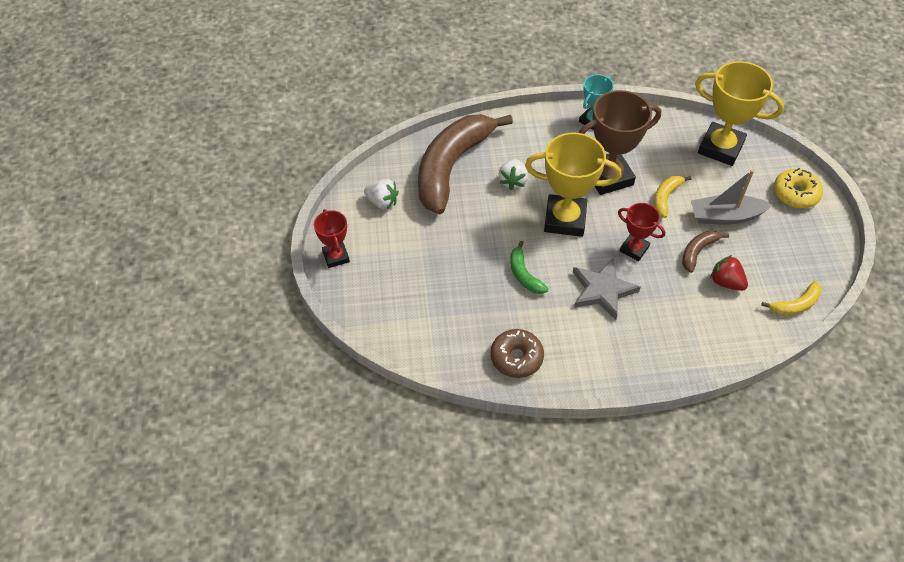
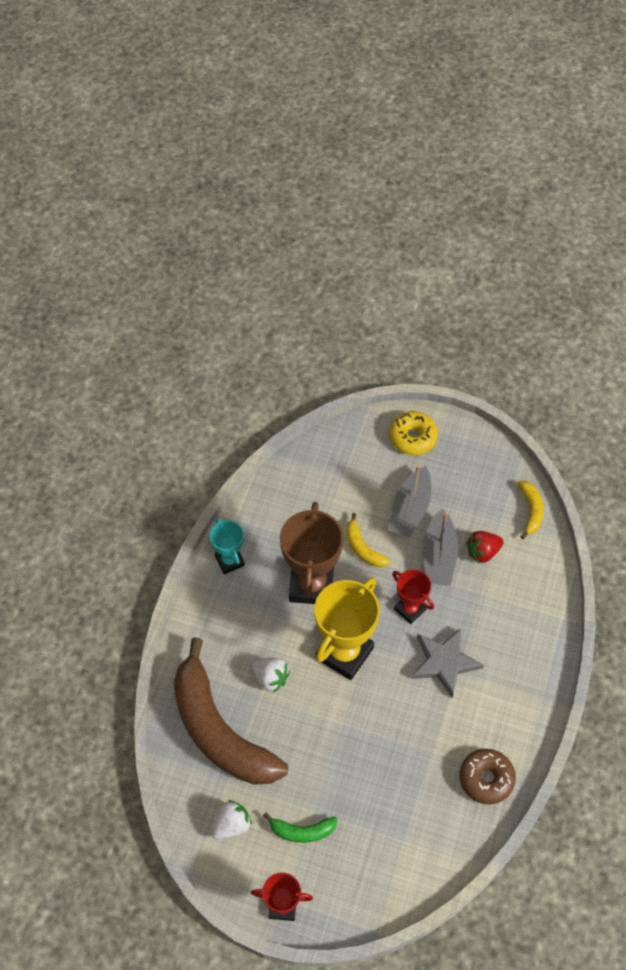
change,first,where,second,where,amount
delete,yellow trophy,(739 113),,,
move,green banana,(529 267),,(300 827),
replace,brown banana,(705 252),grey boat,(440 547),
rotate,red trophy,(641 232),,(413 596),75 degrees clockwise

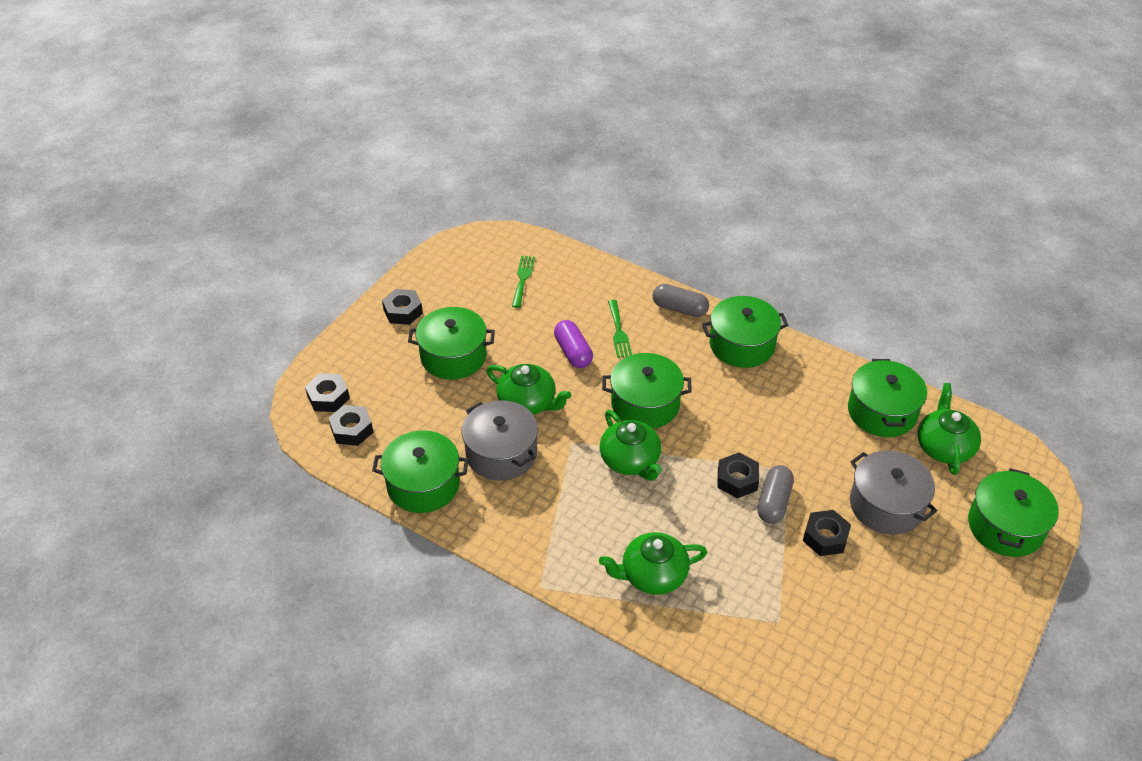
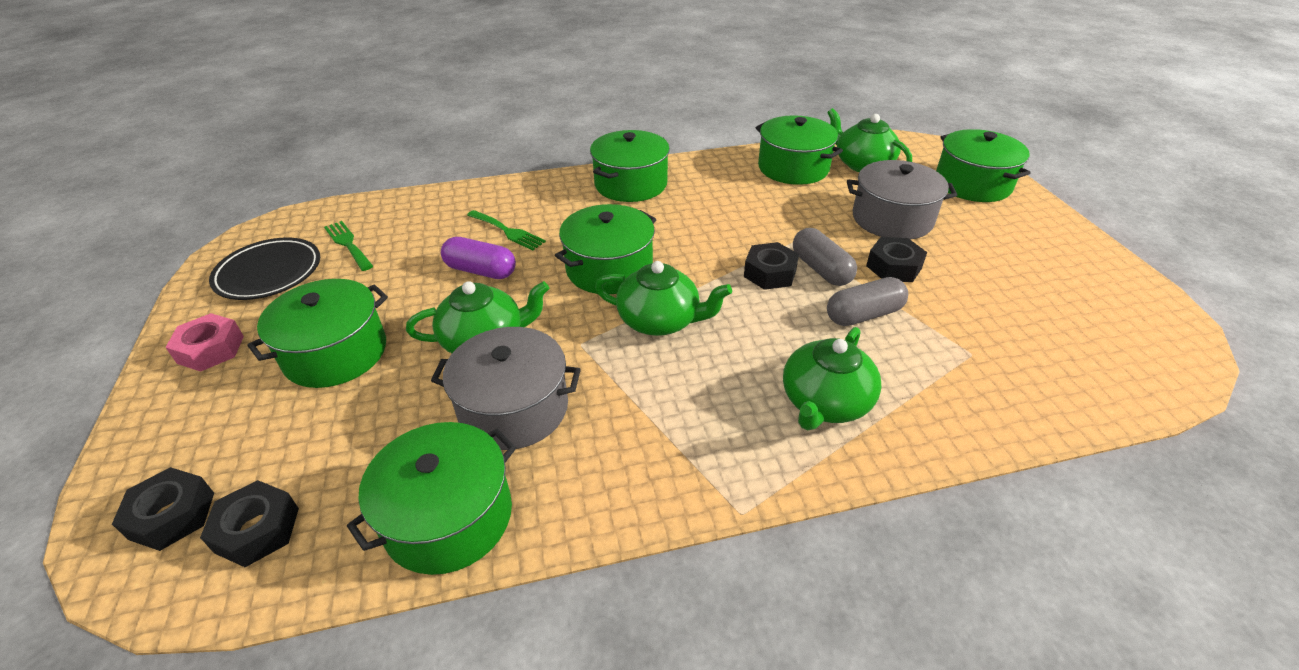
change,first,where,second,where,amount
insert,,,black plate,(264 268),
move,grey capsule,(681 300),,(867 301),
recolor,black nut,(402 307),pink nut,(204 342),

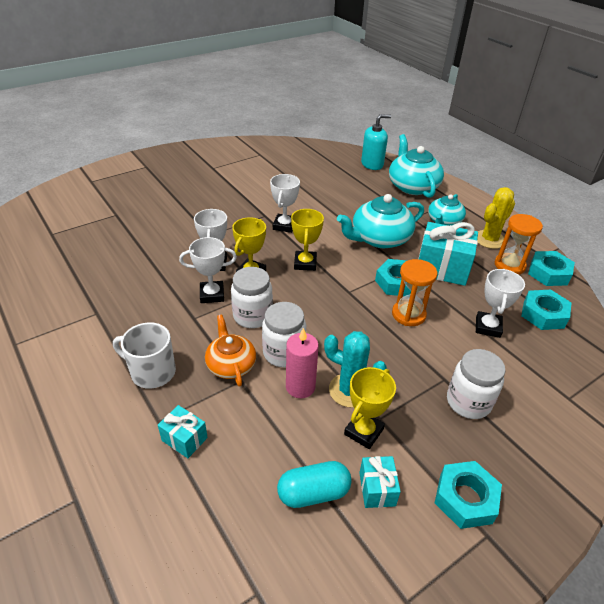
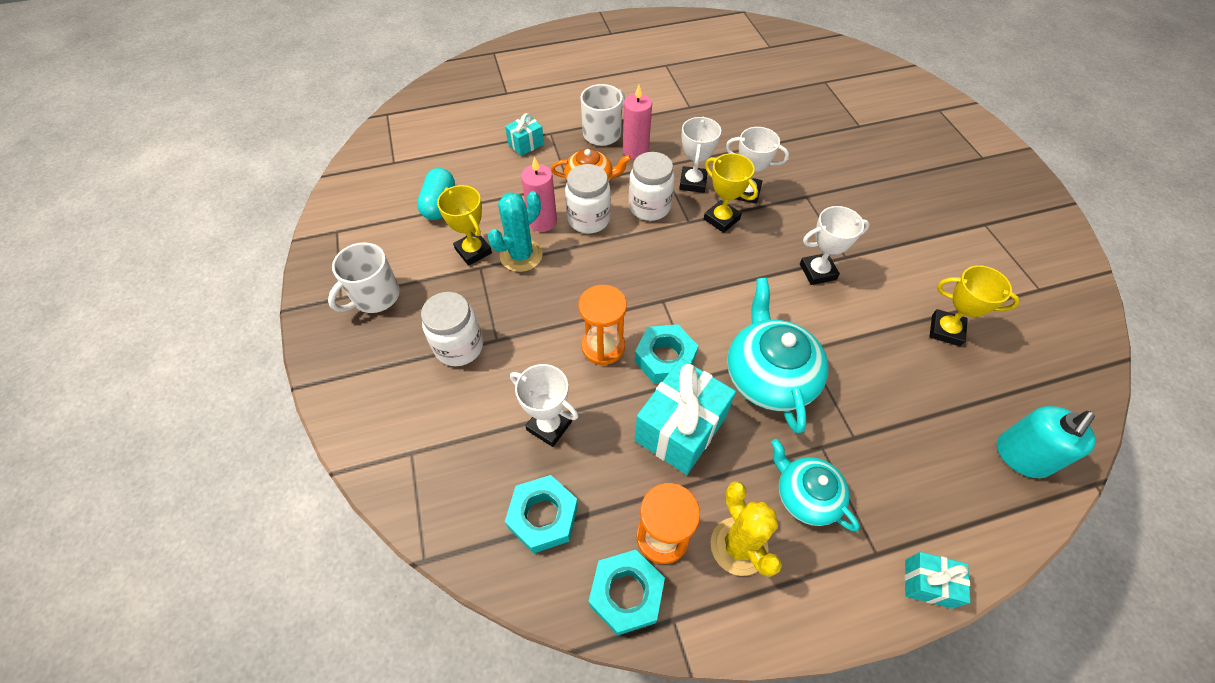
change,first,where,second,where,amount
delete,turquoise teapot,(416 166),,,
insert,,,pink candle,(637 122),
move,yellow trophy,(307 240),,(975 305),
move,turquoise gift,(380 482),,(937 580),
replace,turquoise nut,(468 495),white mug,(364 277),
rotate,white trophy,(285 203),,(835 245),45 degrees counterclockwise
rotate,turquoise soap dispenser,(376 142),,(1046 442),45 degrees clockwise

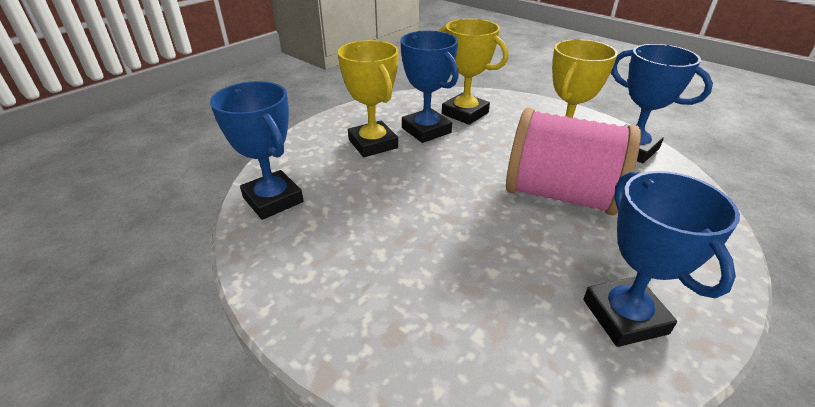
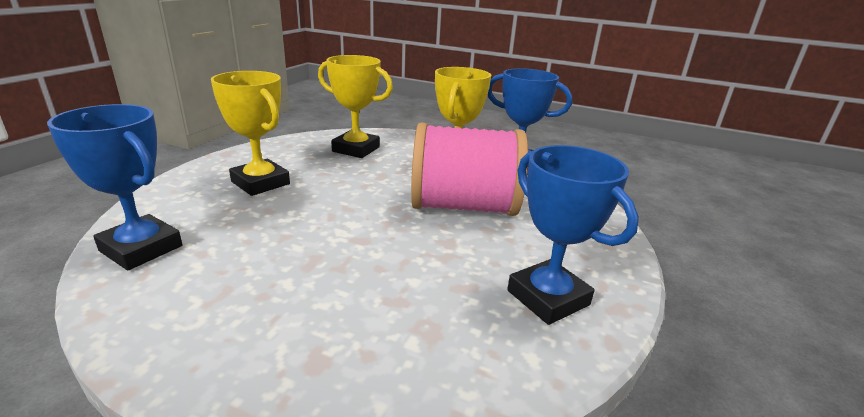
change,first,where,second,where,amount
delete,blue trophy,(429 87),,,

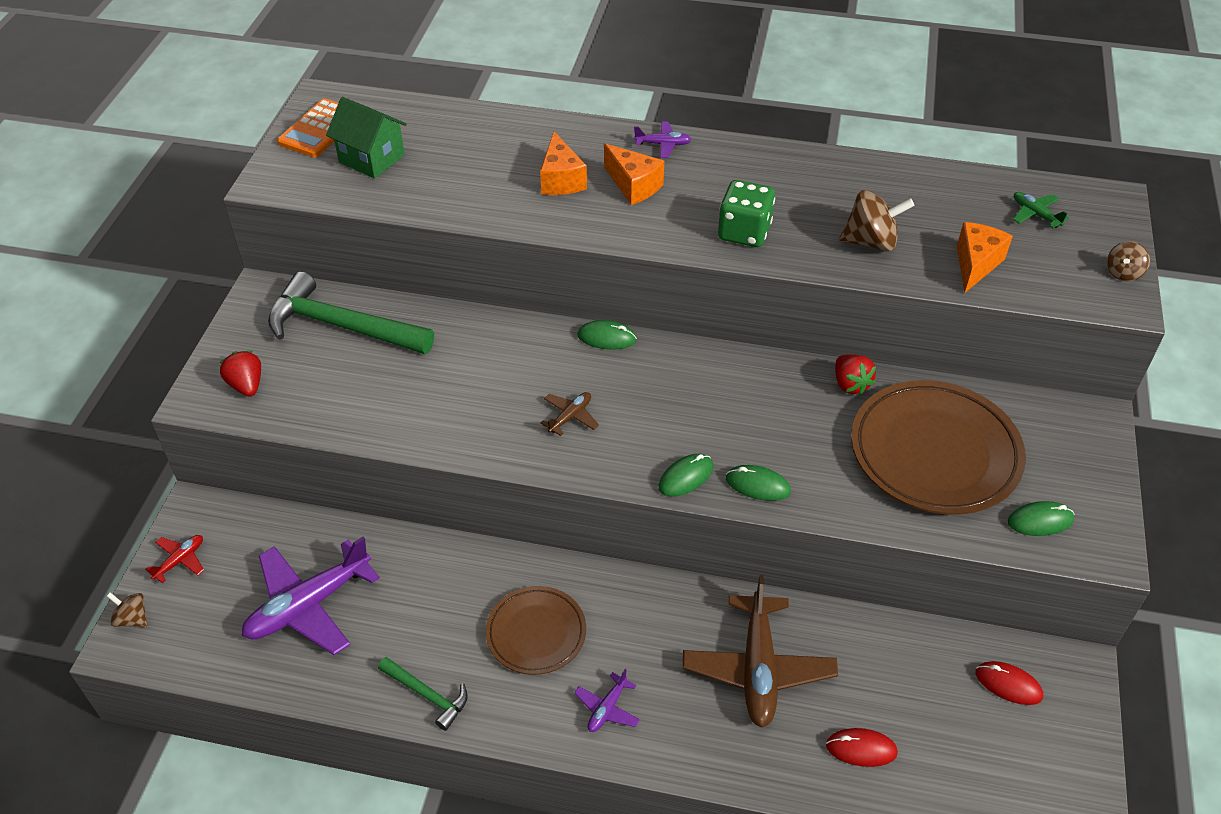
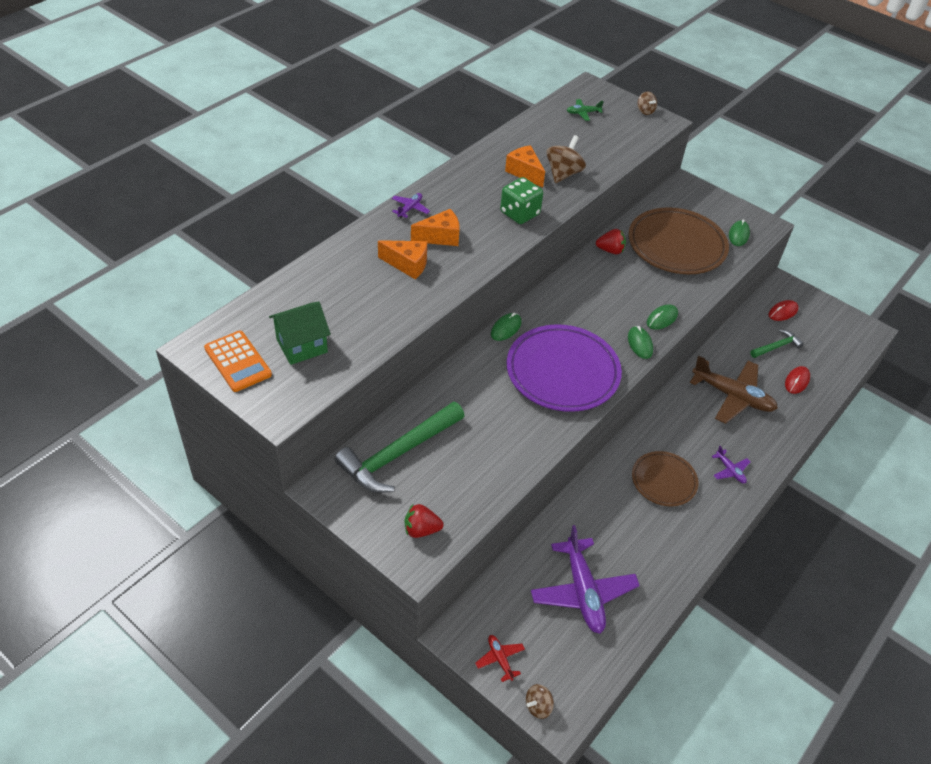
change,first,where,second,where,amount
move,green hammer,(423 694),,(777 343),
move,orange cheese,(985 257),,(525 166),
replace,brown plane,(570 414),purple plate,(564 368),

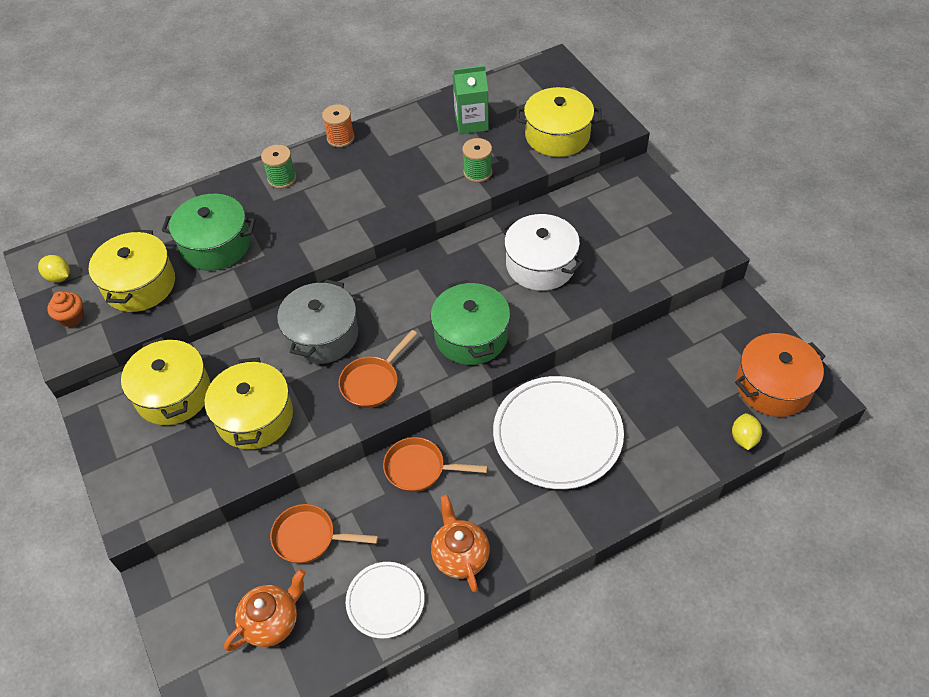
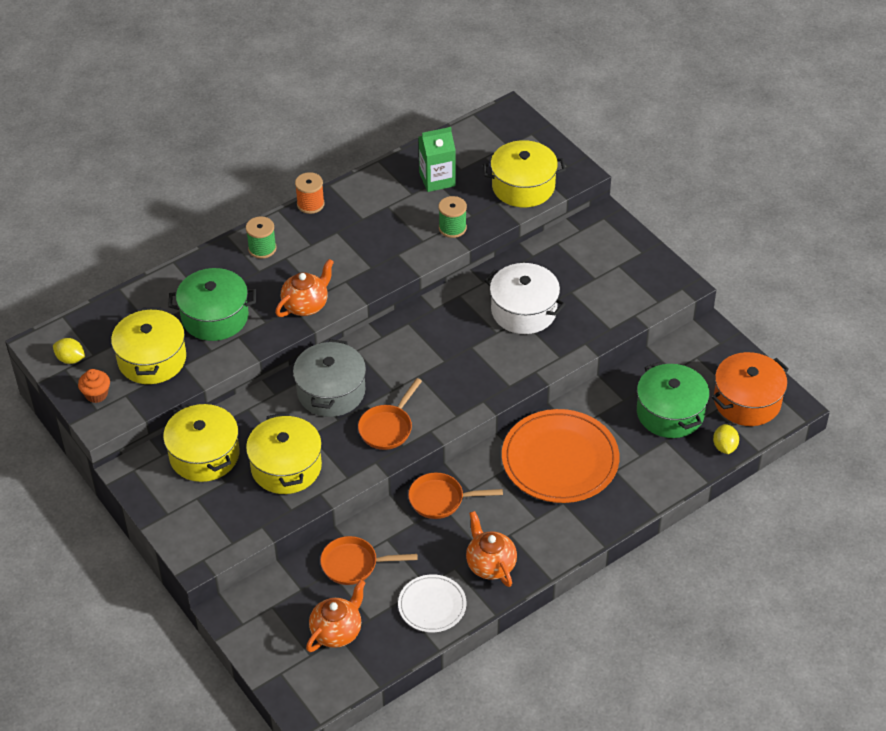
change,first,where,second,where,amount
insert,,,orange teapot,(304 288),
move,green pot,(470 322),,(673 399),
recolor,white plate,(558 432),orange plate,(561 456),

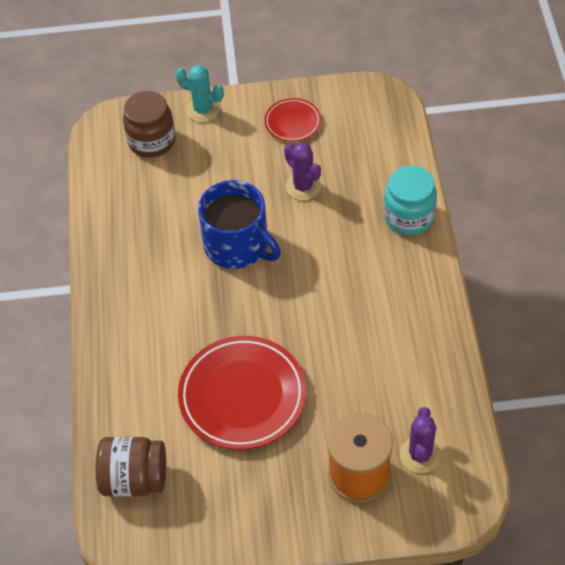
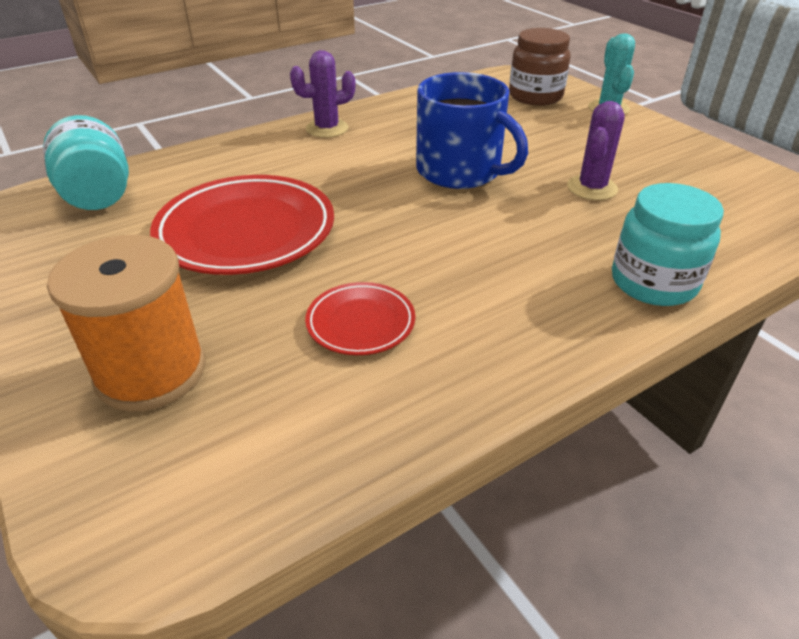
change,first,where,second,where,amount
move,red plate,(292 120),,(360 318),
move,purple cactus,(420 440),,(323 94),
recolor,brown jar,(131 467),turquoise jar,(86 162),
rotate,blue mug,(239 224),,(472 130),60 degrees counterclockwise

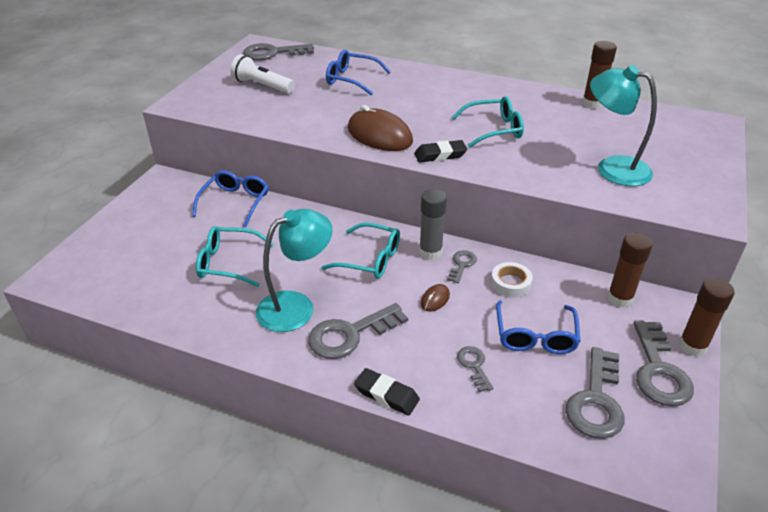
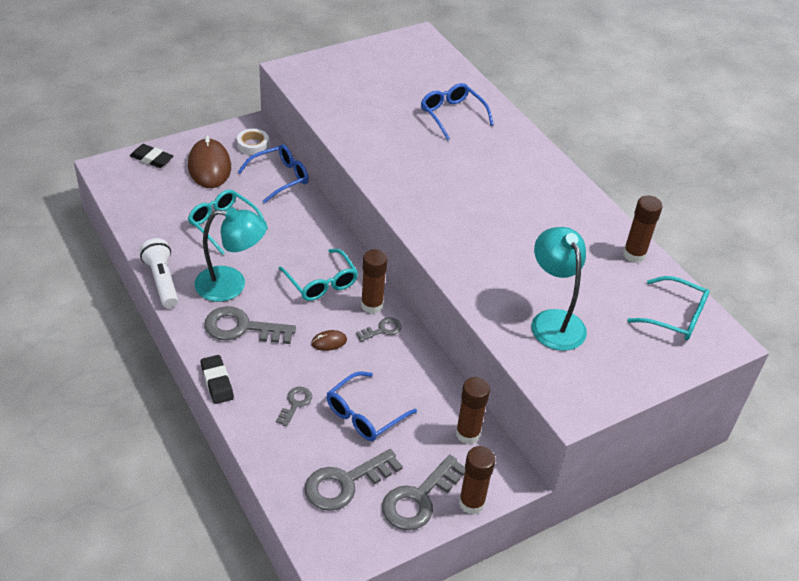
change,first,where,second,where,amount
delete,grey key,(278 51),,,
move,white flashlight,(262 74),,(159 273),
move,brown mouse,(380 128),,(209 162),
move,black eraser,(440 151),,(151 156),
move,turquoise glasses,(488 122),,(668 308),
move,white tape,(512 280),,(253 142),
recolor,grey glue stick,(433 224),brown glue stick,(374 281),

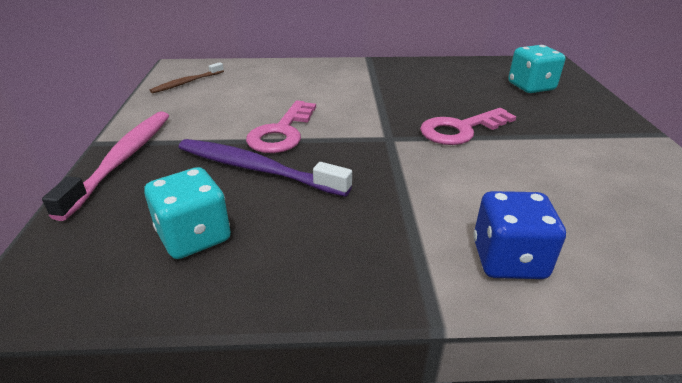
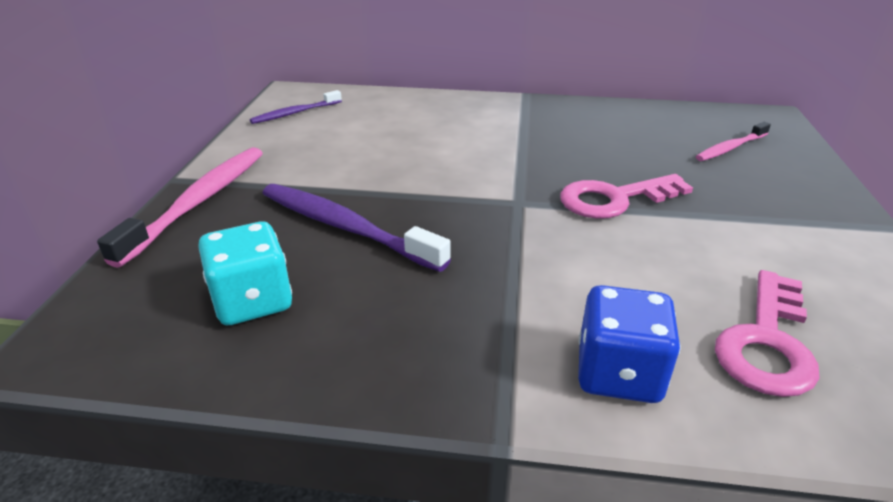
change,first,where,second,where,amount
move,pink key,(281 126),,(767 333),
replace,turquoise dice,(537 69),pink toothbrush,(733 141),
recolor,brown toothbrush,(187 78),purple toothbrush,(296 107),

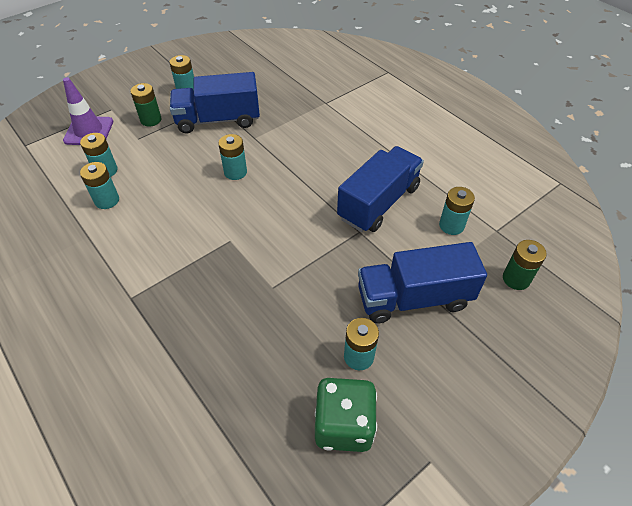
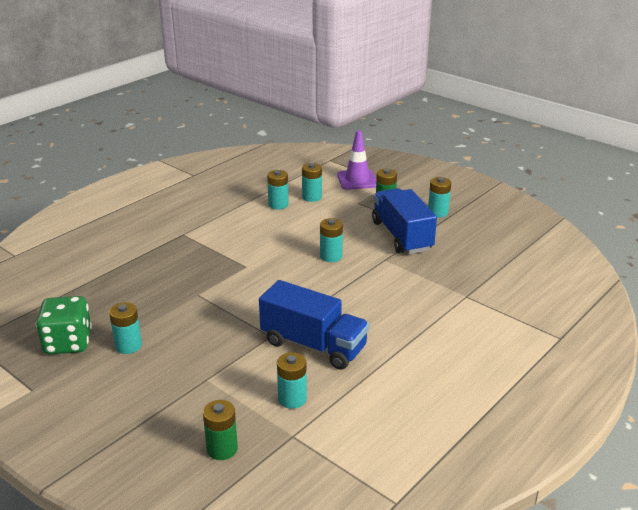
change,first,where,second,where,amount
delete,blue truck,(422 283),,,

